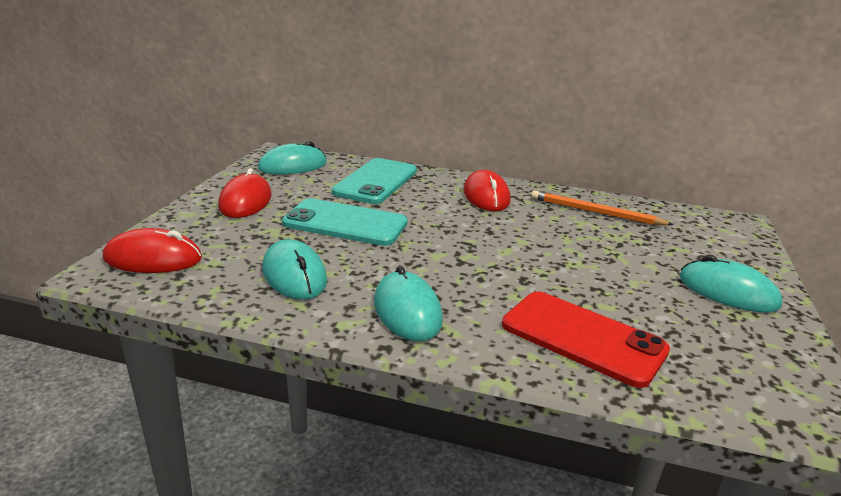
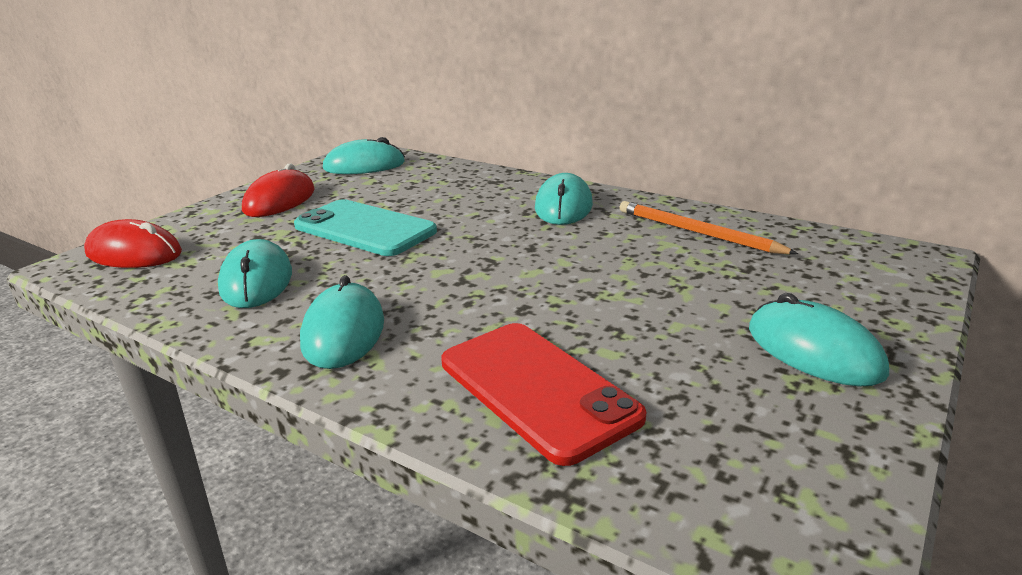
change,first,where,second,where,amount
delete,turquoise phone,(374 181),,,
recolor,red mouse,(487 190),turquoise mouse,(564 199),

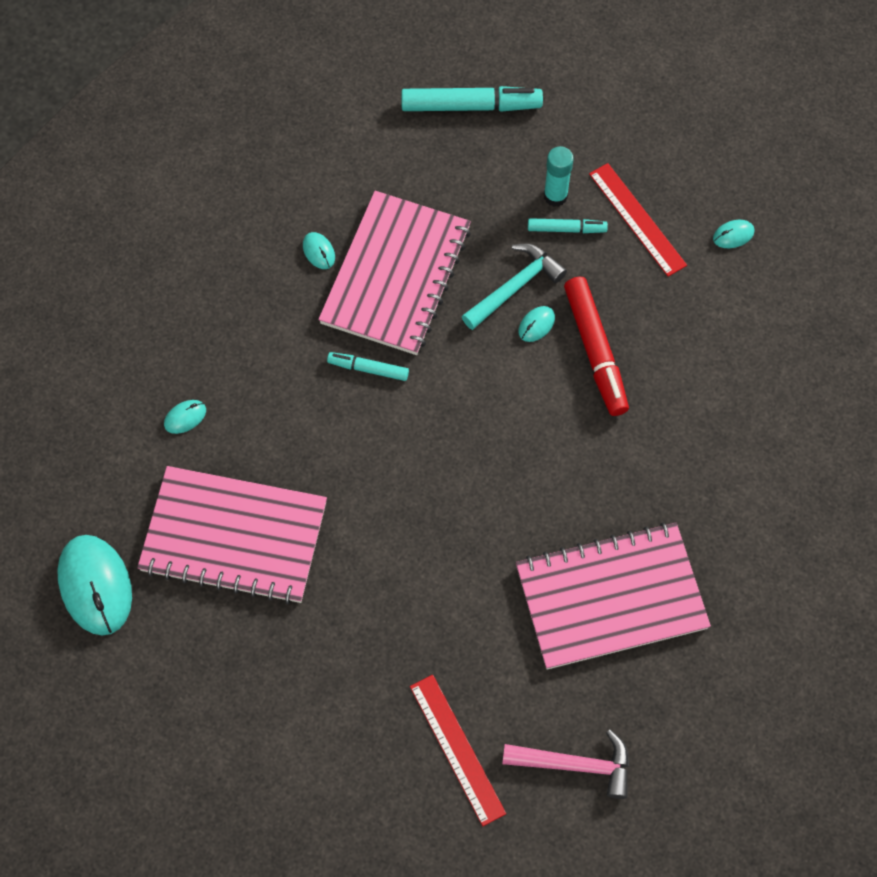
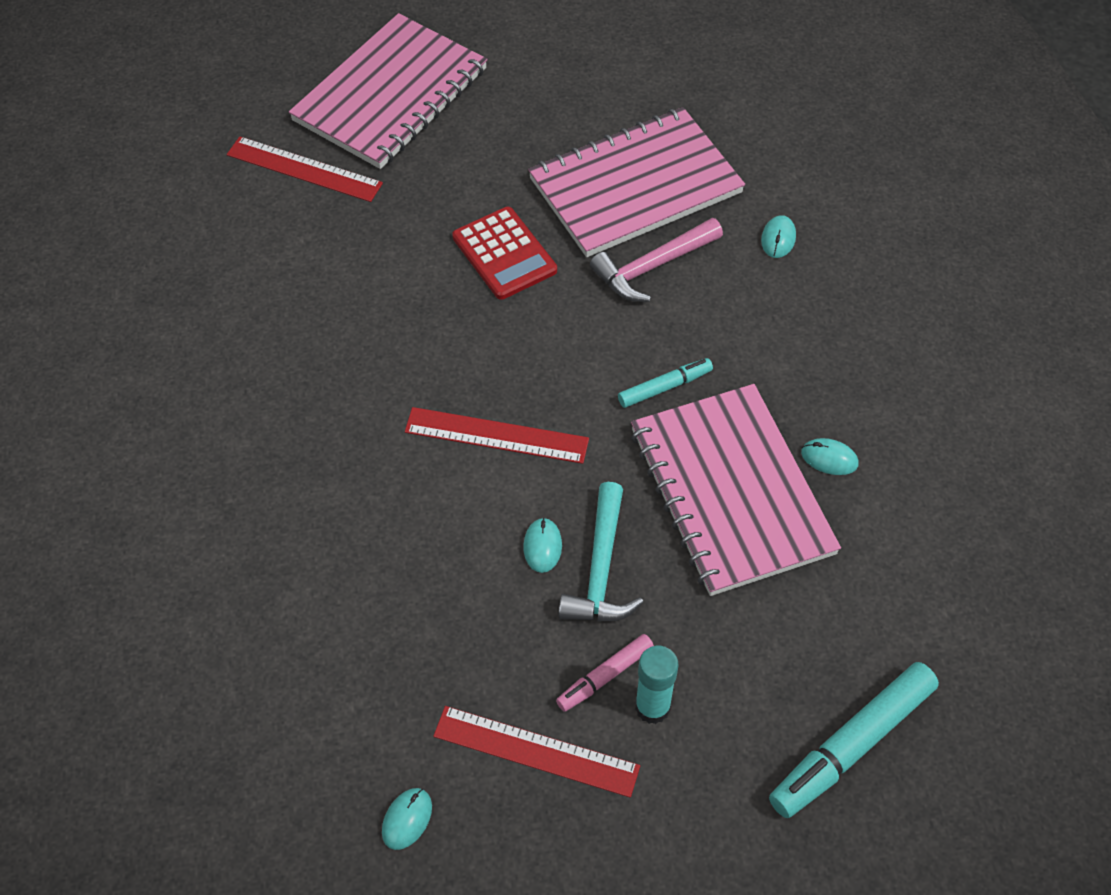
change,first,where,second,where,amount
delete,turquoise mouse,(94 585),,,
delete,red marker,(596 346),,,
insert,,,red ruler,(497 435),
insert,,,red calculator,(504 253),
move,pink hammer,(565 764),,(656 260),
move,pink notebook,(613 596),,(388 91),
recolor,turquoise marker,(568 225),pink marker,(605 673),

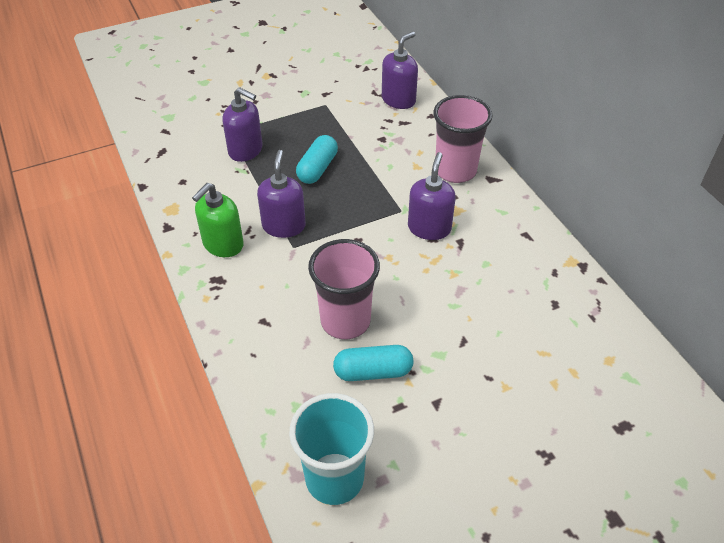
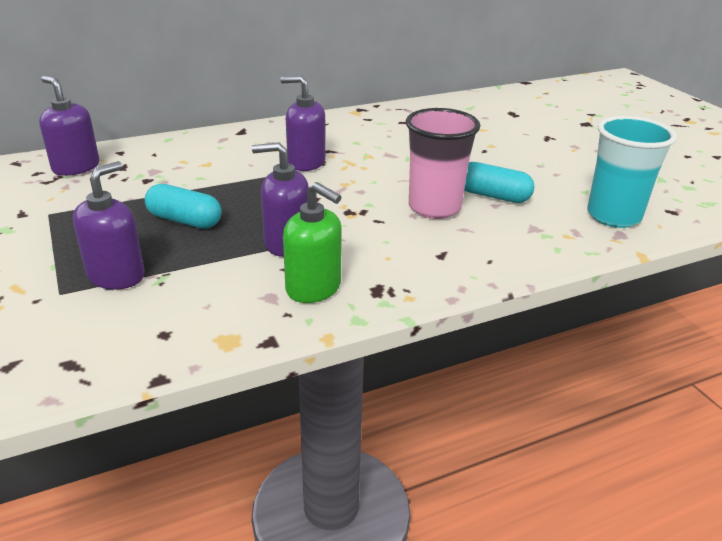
change,first,where,second,where,amount
delete,pink cup,(463 139),,,
rotate,turquoise capsule,(373 363),,(499 182),60 degrees counterclockwise

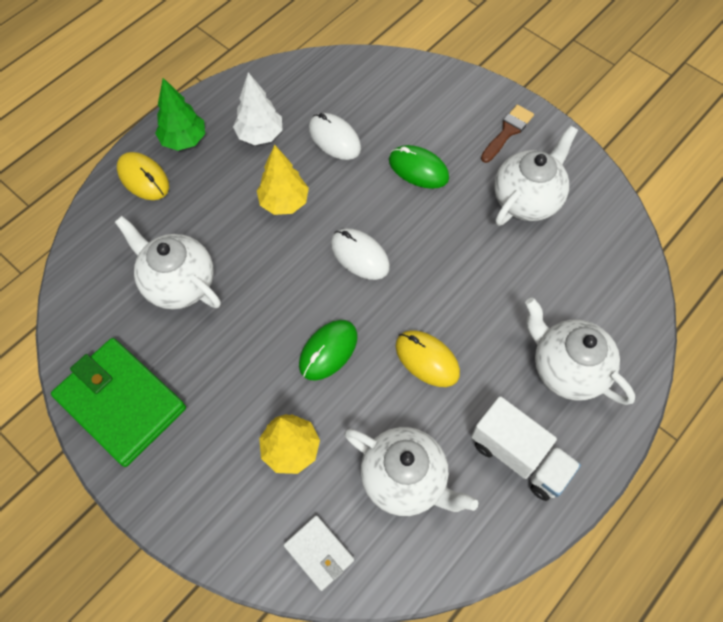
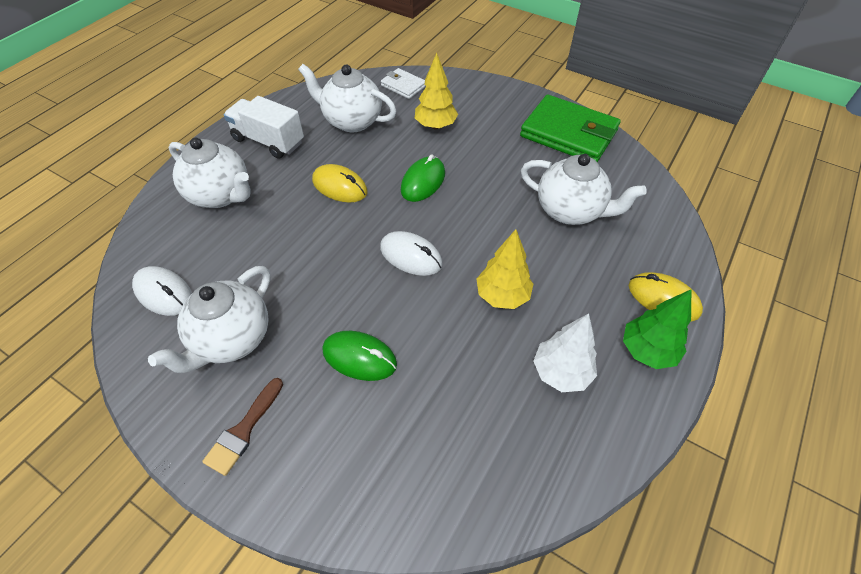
change,first,where,second,where,amount
move,white mouse,(335 136),,(162 291),

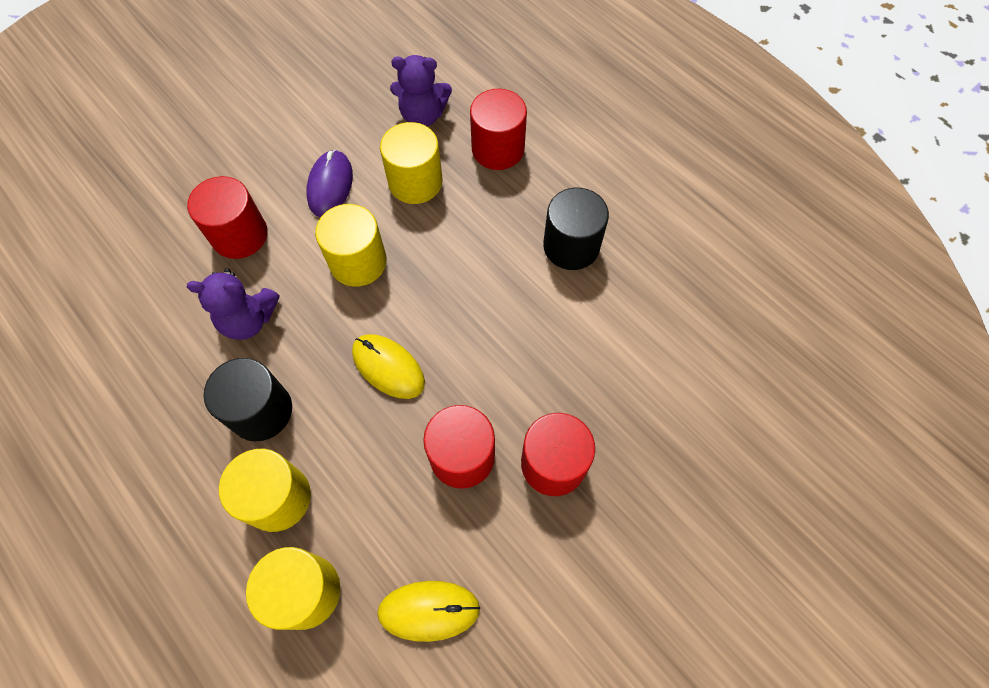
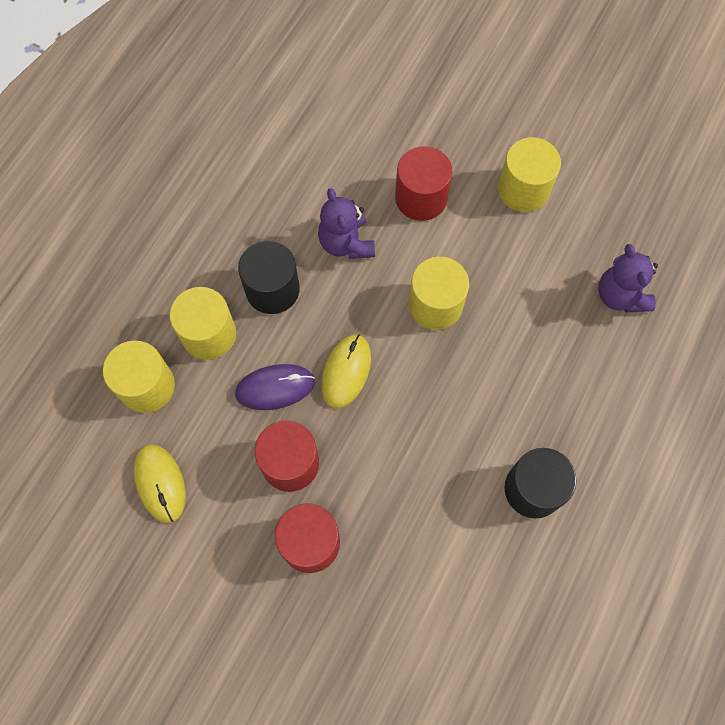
change,first,where,second,where,amount
delete,red cylinder,(498 129),,,
move,purple mouse,(329 183),,(275 387),
move,yellow cylinder,(411 163),,(529 174),

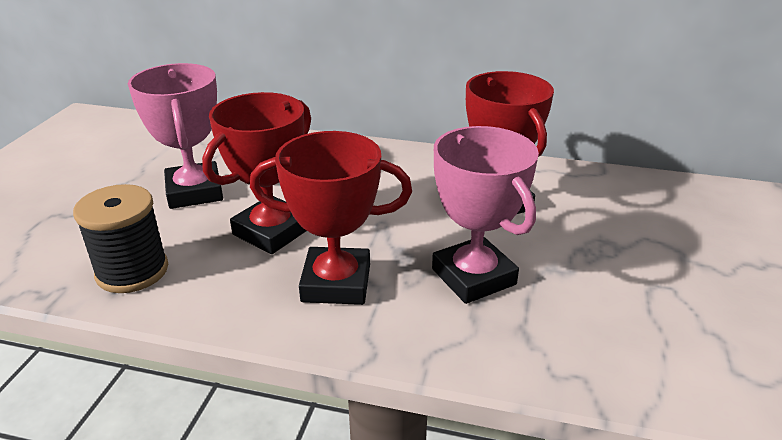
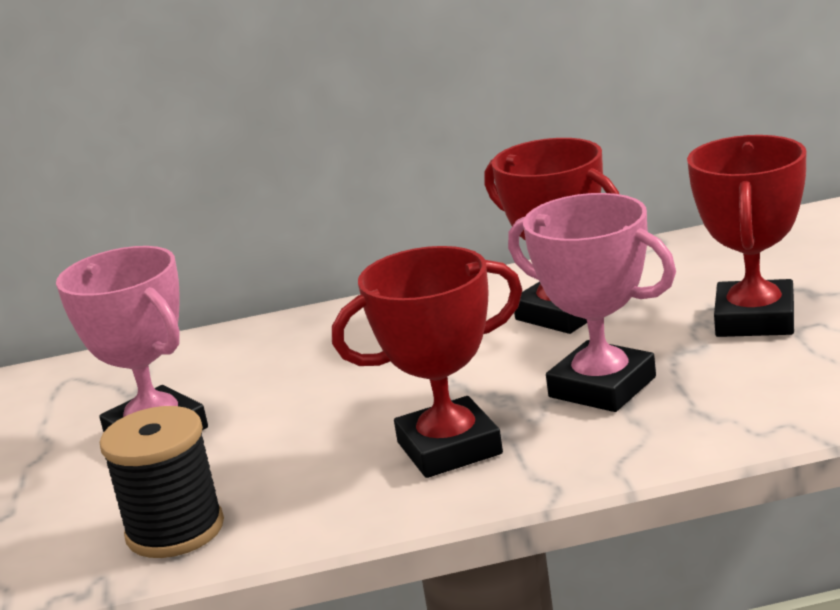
change,first,where,second,where,amount
move,red trophy,(256 173),,(746 236),

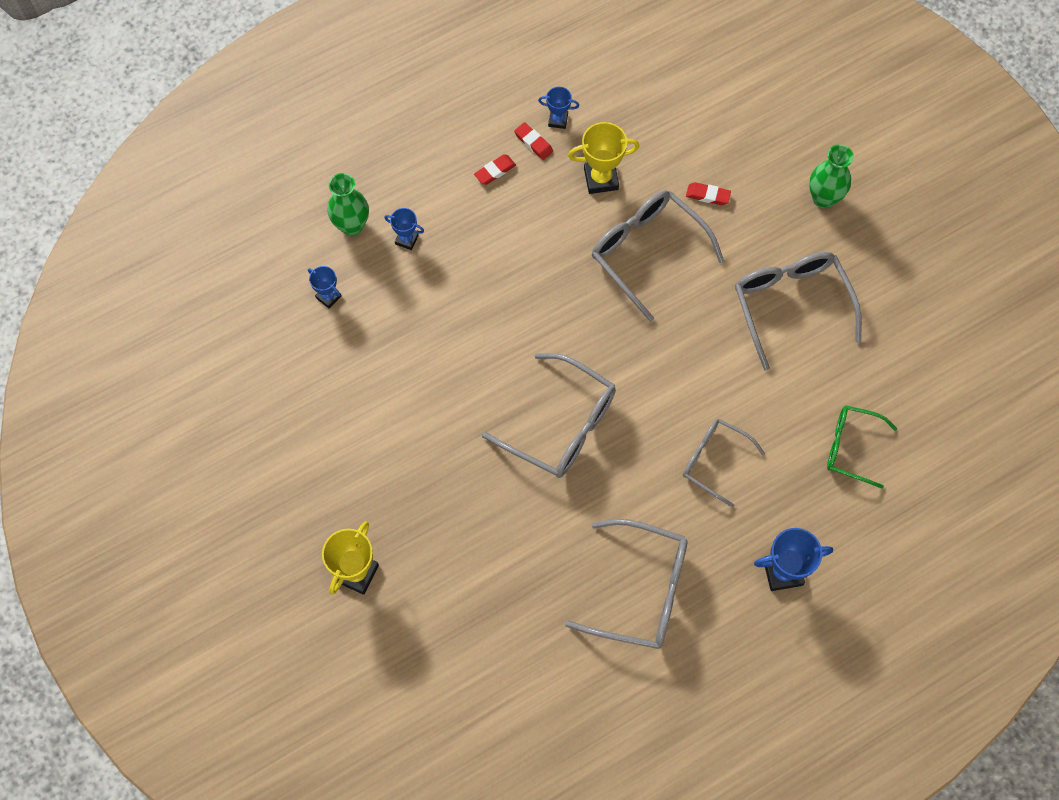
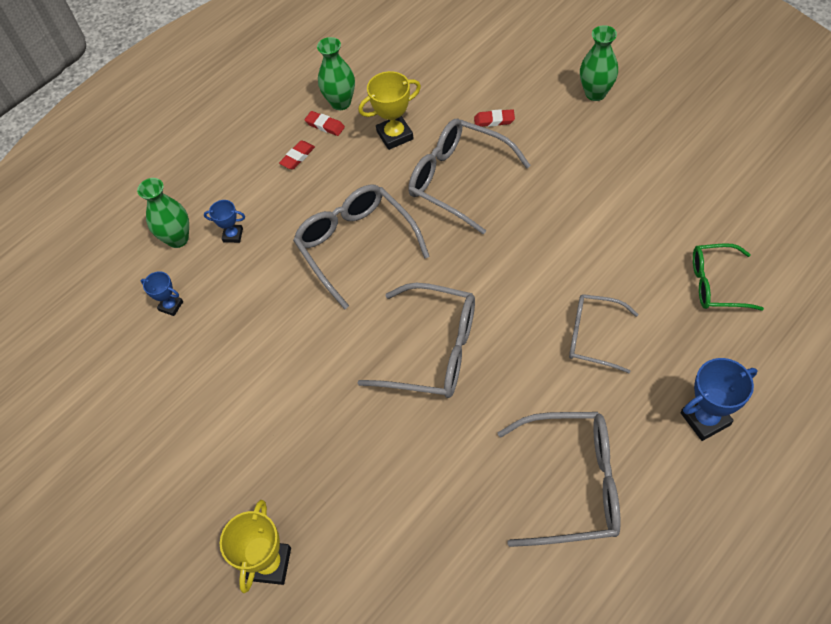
change,first,where,second,where,amount
move,grey glasses,(798 311),,(361 247),
replace,blue trophy,(558 108),green vase,(336 73),

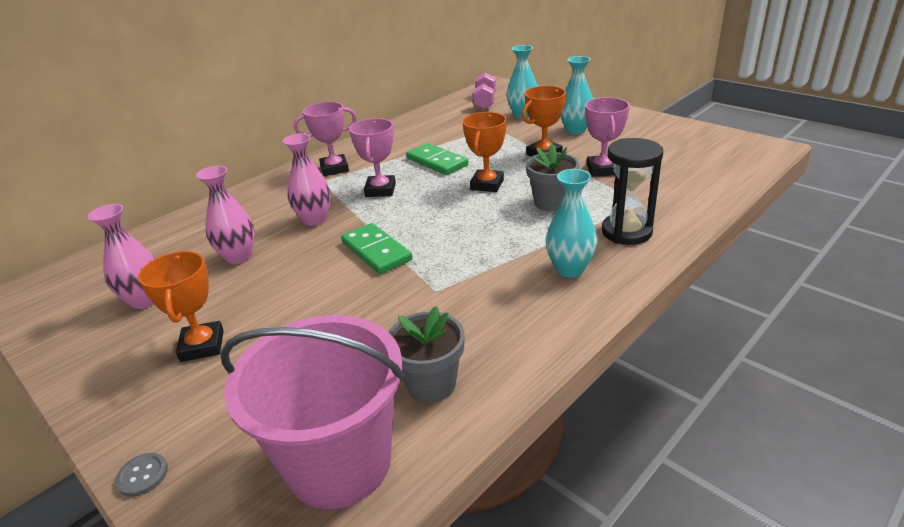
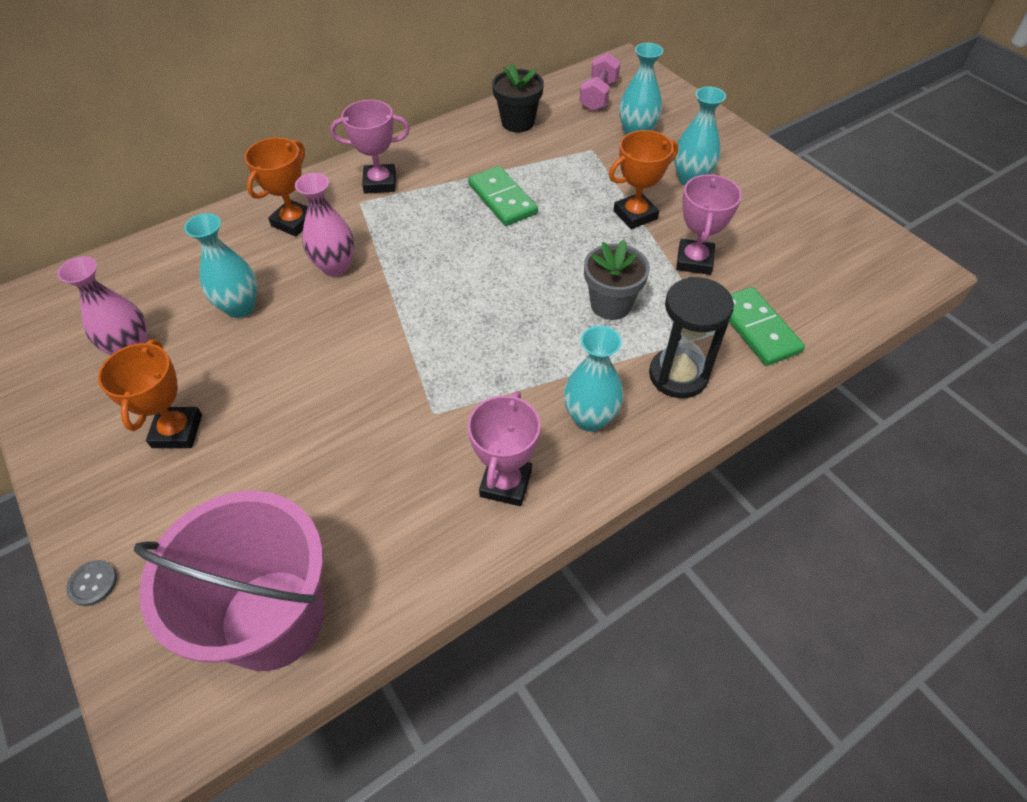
change,first,where,second,where,amount
delete,grey flower pot,(426 354),,,
insert,,,black flower pot,(518 97),
move,green domino,(377 248),,(767 326),
move,pink trophy,(372 157),,(504 448),
move,orange trophy,(484 152),,(276 187),
recolor,pink vase,(225 215),turquoise vase,(220 265),

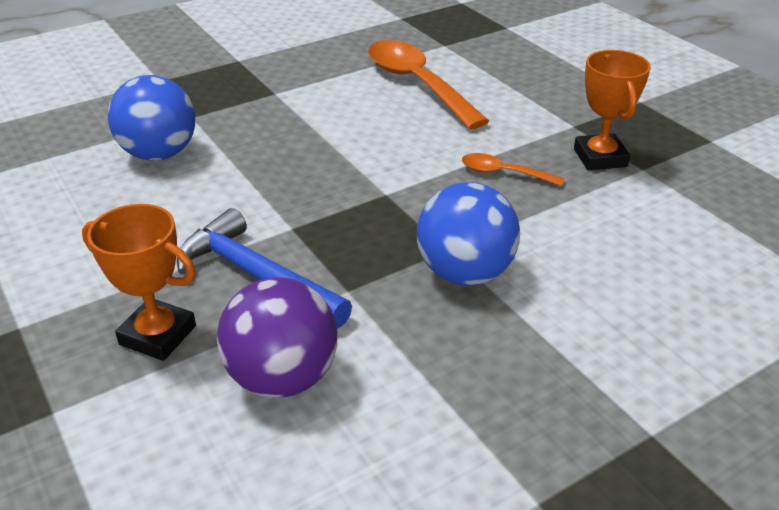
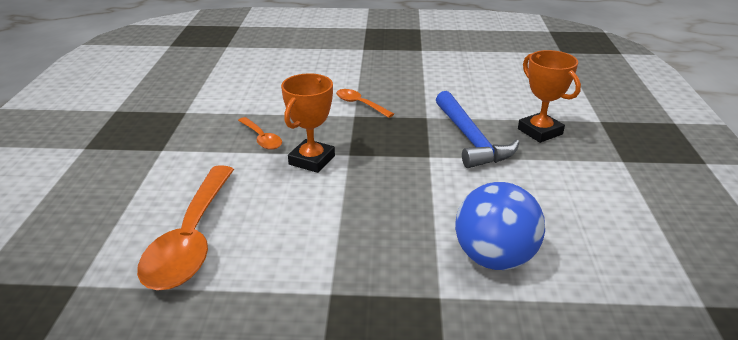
change,first,where,second,where,amount
delete,purple ball,(277 337),,,
move,orange trophy,(612 110),,(308 123),
replace,blue ball,(468 233),orange spoon,(365 103),

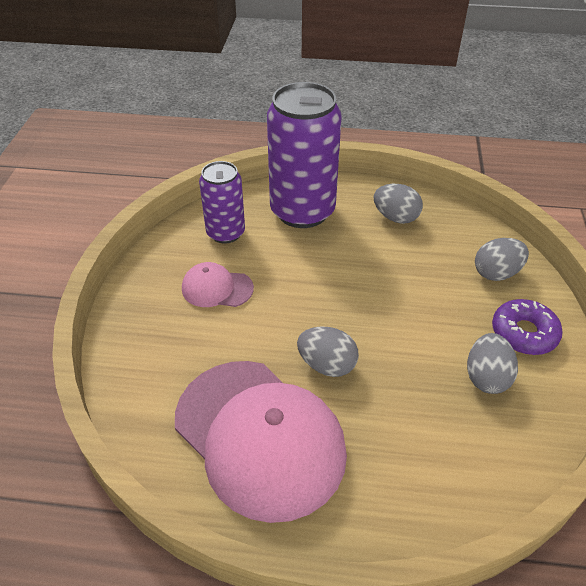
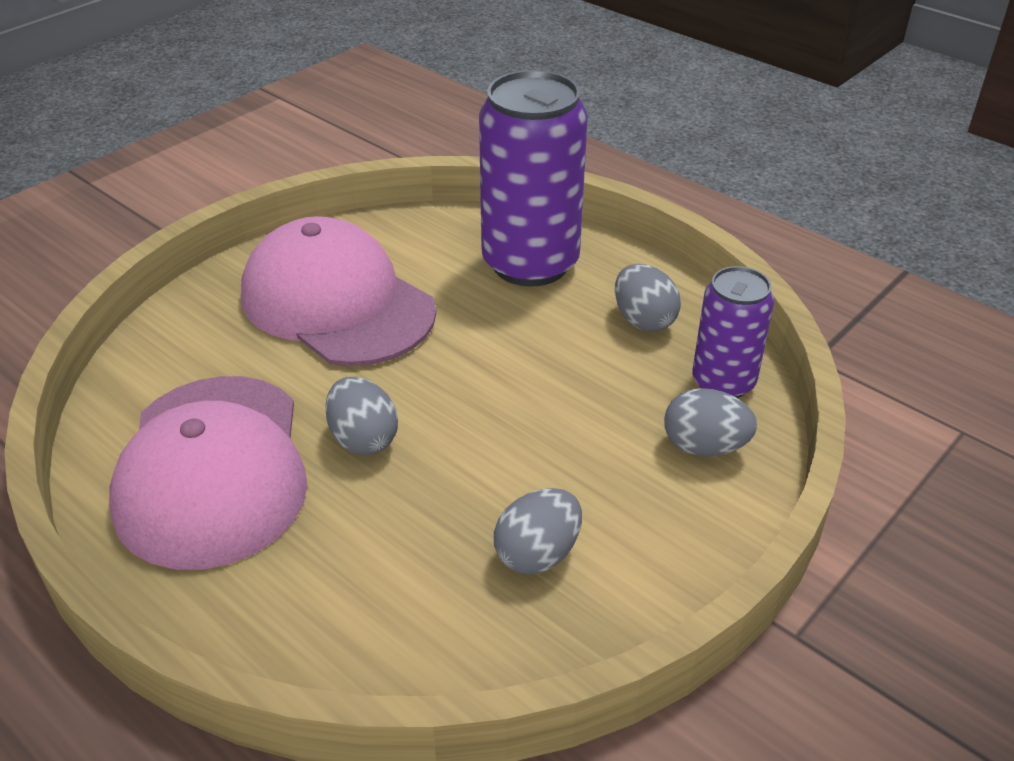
change,first,where,second,where,amount
delete,purple donut,(527 327),,,
move,purple can,(222 202),,(733 332),
resize,pink cap,(218 284),,(338 291),x2.15

